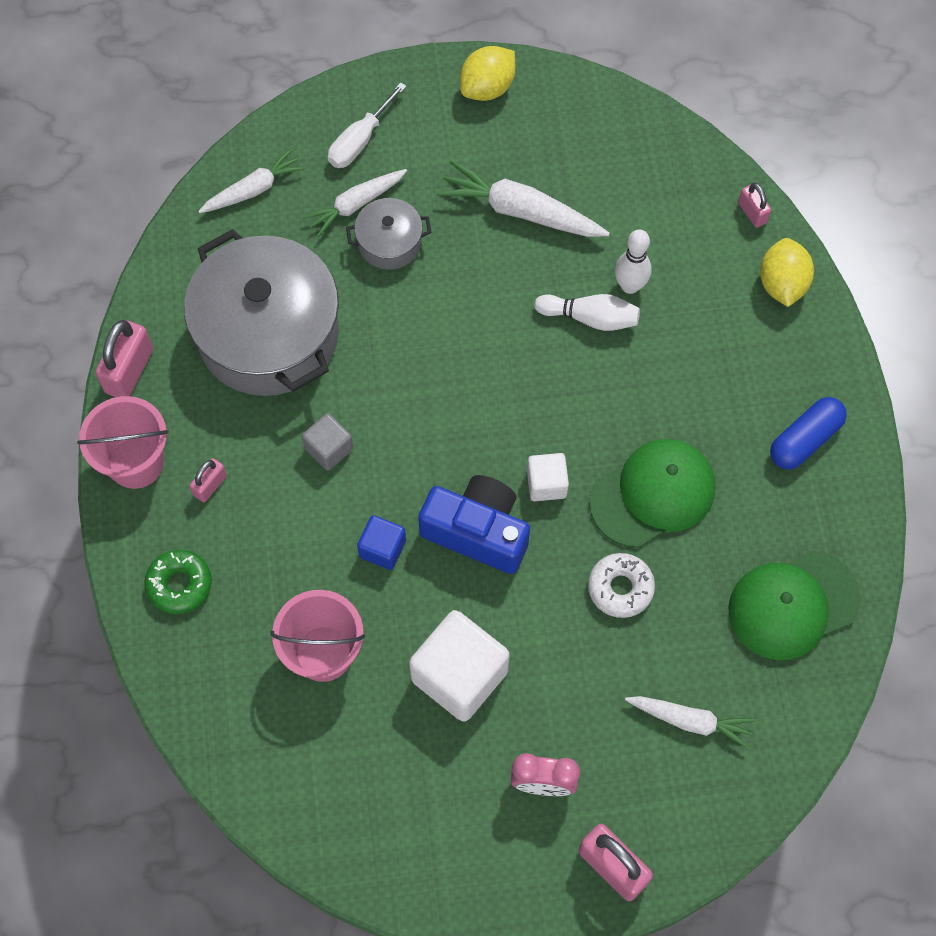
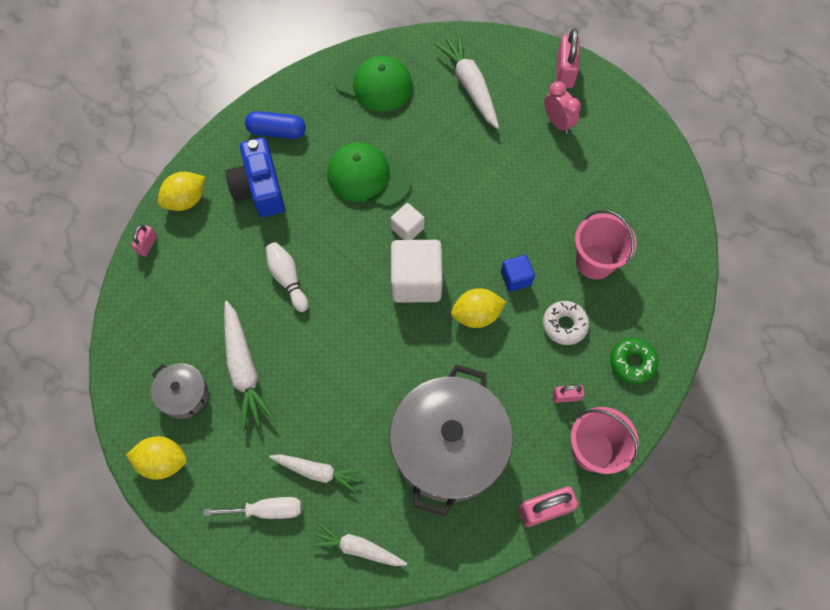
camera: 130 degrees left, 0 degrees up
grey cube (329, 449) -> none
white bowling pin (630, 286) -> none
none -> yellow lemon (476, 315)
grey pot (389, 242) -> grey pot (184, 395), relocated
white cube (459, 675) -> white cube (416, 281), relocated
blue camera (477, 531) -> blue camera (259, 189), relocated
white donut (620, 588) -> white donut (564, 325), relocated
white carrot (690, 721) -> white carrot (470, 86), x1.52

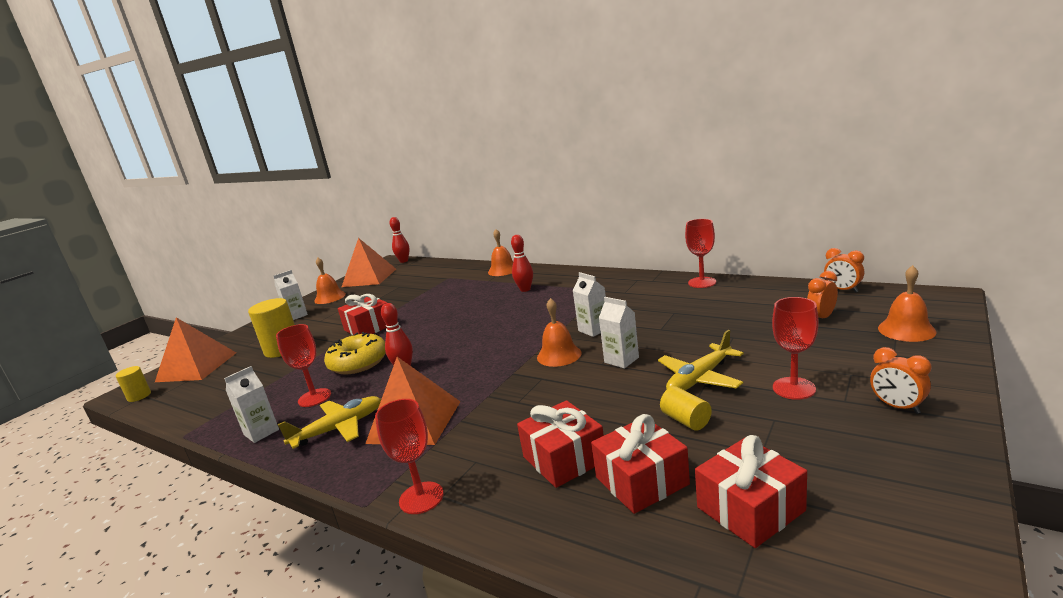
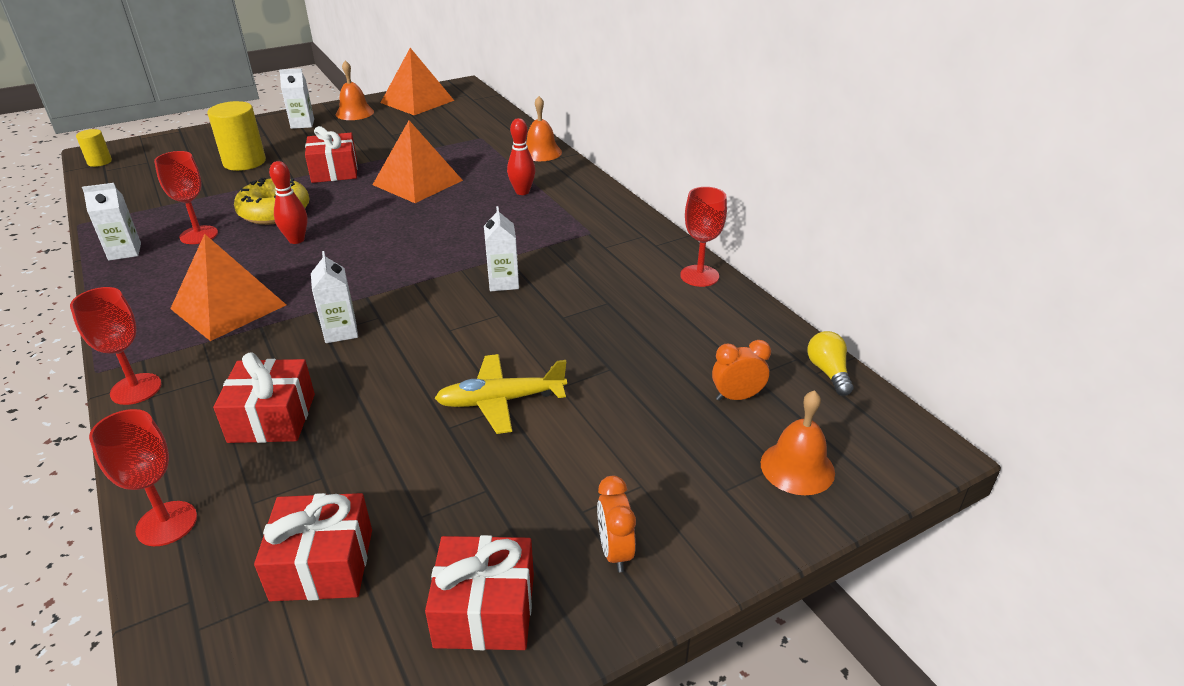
camera: 25 degrees right, 15 degrees up
yellow plane (338, 429) -> none
red bowling pin (404, 261) -> none
orange bell (559, 355) -> none
yellow cylinder (686, 420) -> none
orange pyramid (197, 367) -> orange pyramid (418, 182), relocated
red gift (641, 481) -> red gift (485, 610), relocated
white carton (621, 360) -> white carton (340, 331), relocated
red goblet (794, 388) -> red goblet (167, 523), relocated
orange clock (842, 290) -> yellow light bulb (828, 372)

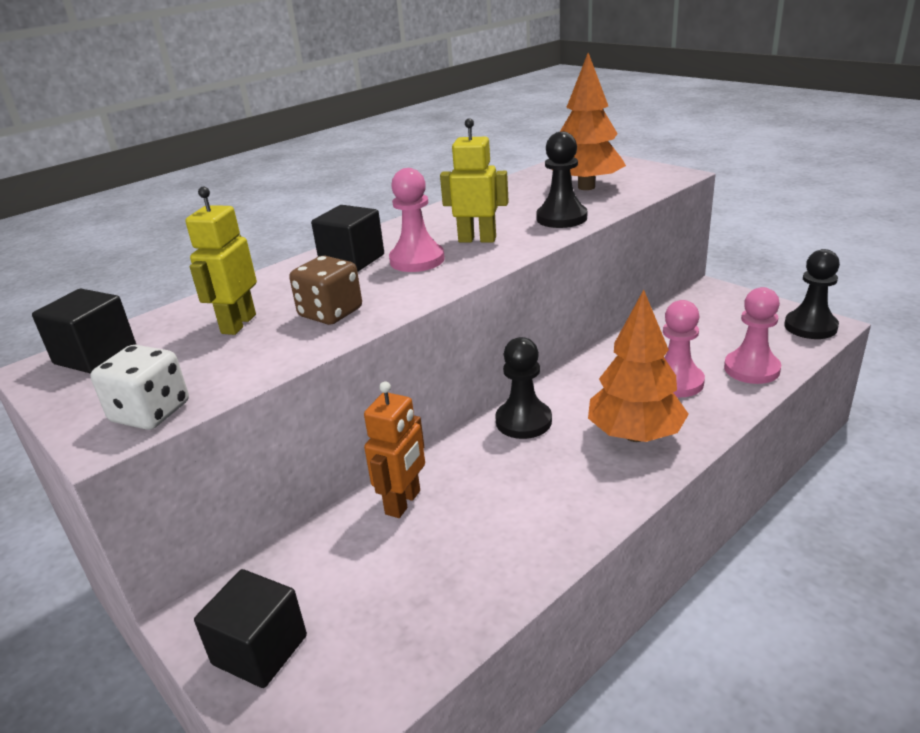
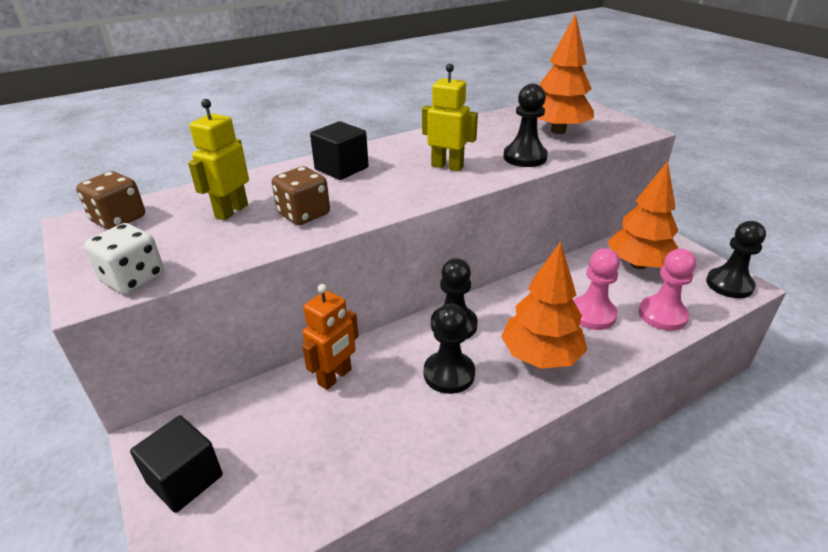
camera: 10 degrees right, 5 degrees up
pink pawn (417, 260) -> none
none -> black pawn (449, 374)
none -> orange tree (638, 265)
black cube (95, 355) -> brown dice (119, 219)

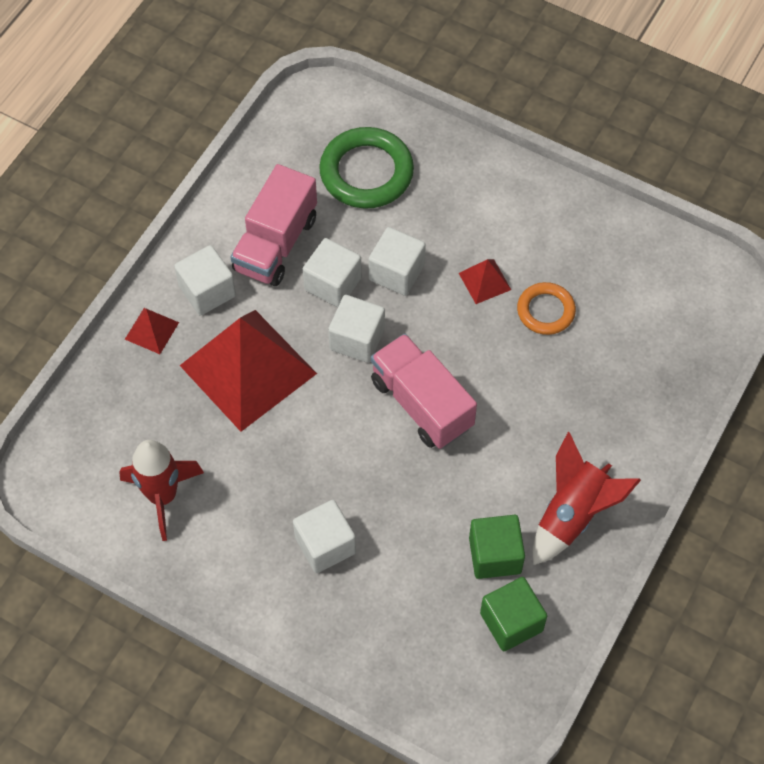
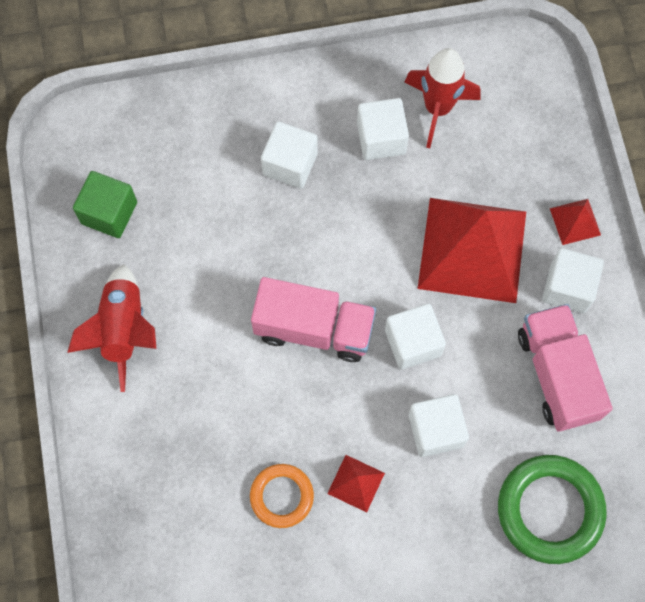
camera: 140 degrees right, 10 degrees up
green cube (495, 555) -> none
white cube (333, 284) -> white cube (381, 138), relocated

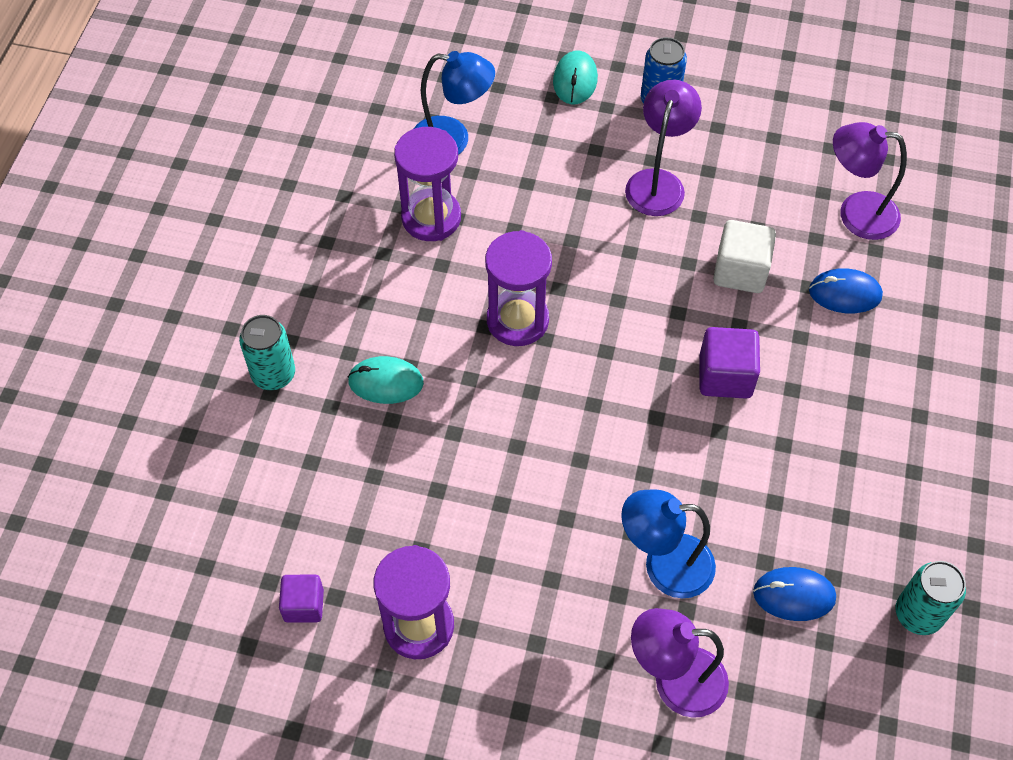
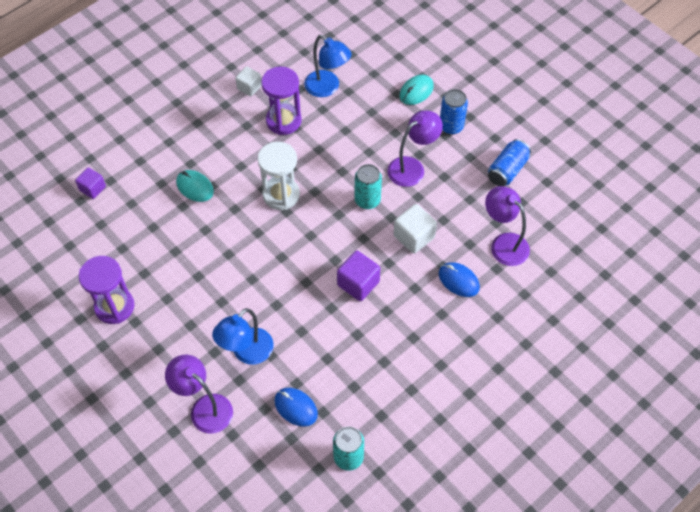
camera: 35 degrees right, 0 degrees up
none -> white cube (249, 87)
none -> blue can (507, 170)
turquoise can (273, 374) -> turquoise can (367, 200), relocated
purple cube (304, 605) -> purple cube (92, 188), relocated
purple hourglass (517, 320) -> white hourglass (281, 195)
blue lamp (664, 565) -> blue lamp (247, 353), 90 degrees counterclockwise

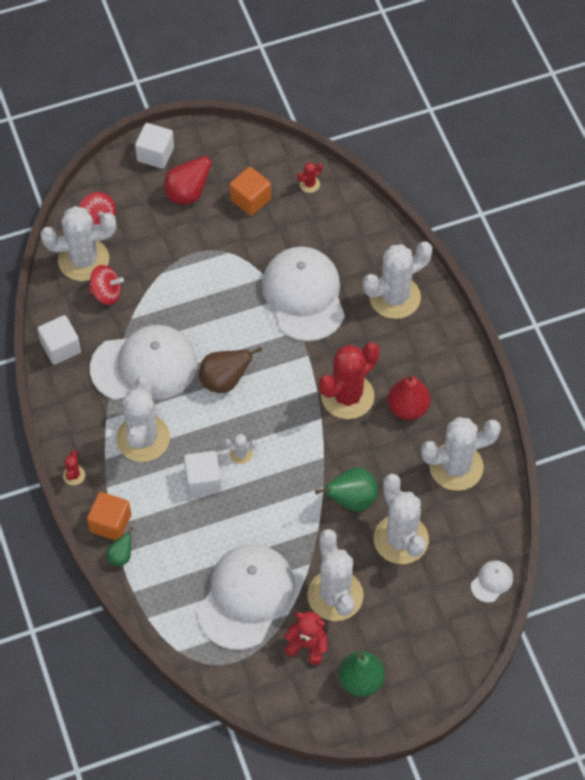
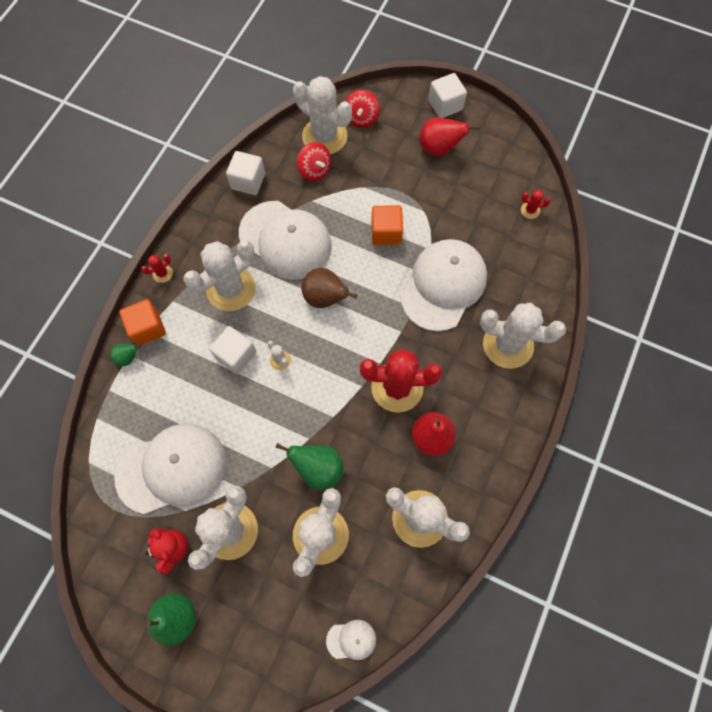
camera: 45 degrees right, 10 degrees up
orange cube (250, 199) -> orange cube (386, 232), relocated

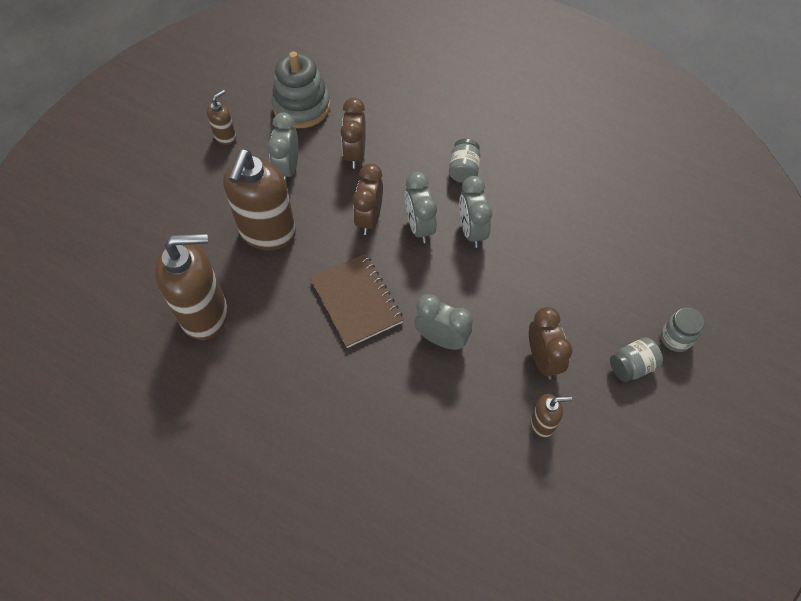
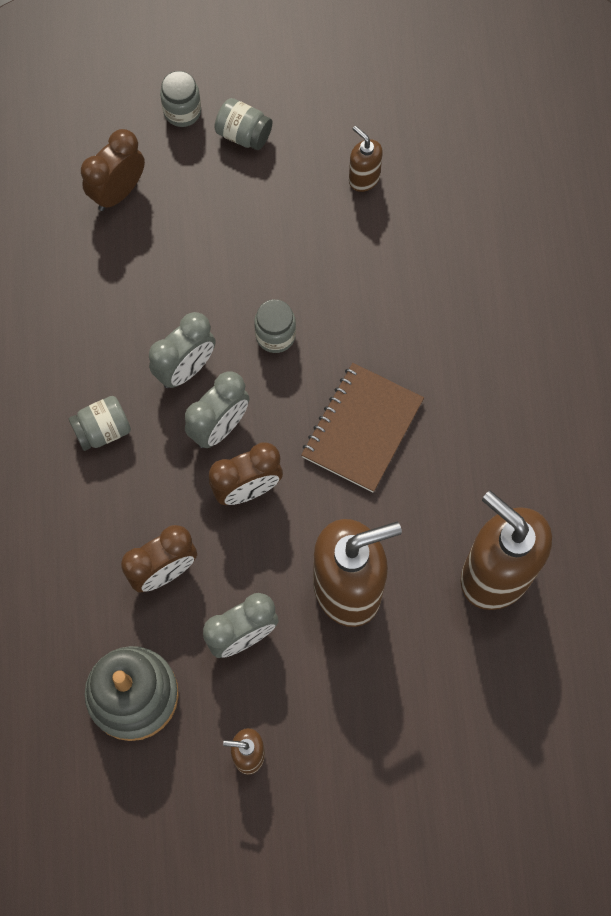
camera: 125 degrees left, 10 degrees up
grey clock (441, 339) -> none
none -> grey jar (275, 336)
brown clock (543, 359) -> brown clock (118, 192), relocated

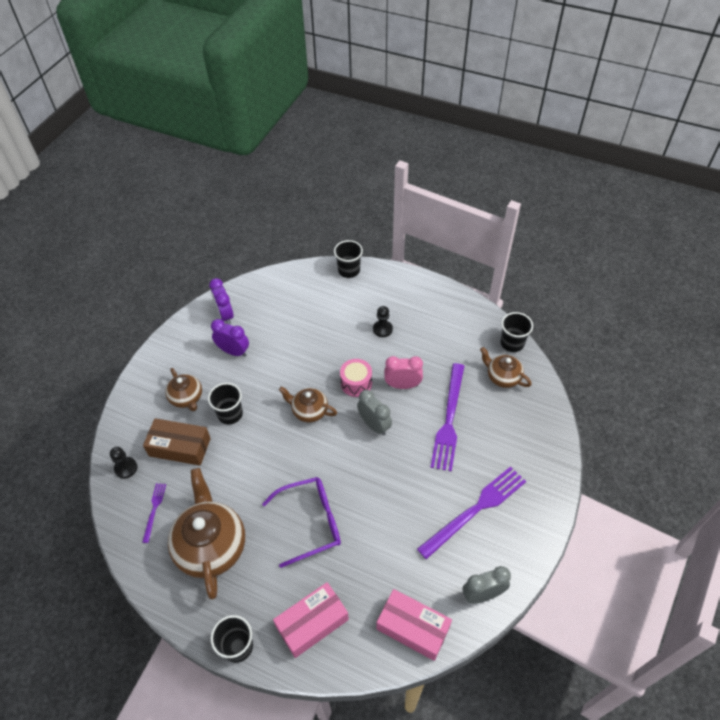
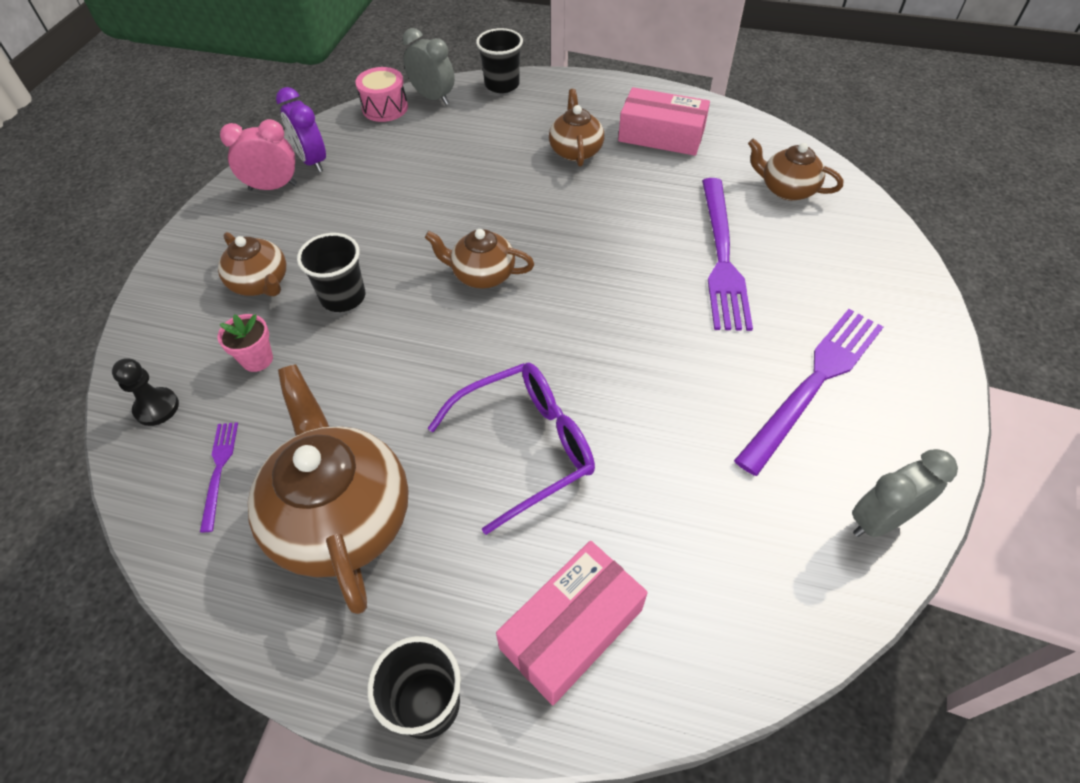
camera: 10 degrees left, 0 degrees up
purple clock (233, 351) -> none
black cup (512, 343) -> none
pink drum (356, 383) -> pink drum (385, 108), relocated
grey clock (374, 425) -> grey clock (433, 98), relocated
pink box (413, 628) -> pink box (661, 135), relocated
pink clock (402, 385) -> pink clock (273, 187), relocated
brown box (180, 447) -> pink flower pot (257, 359)
black pawn (382, 329) -> brown teapot (575, 150)

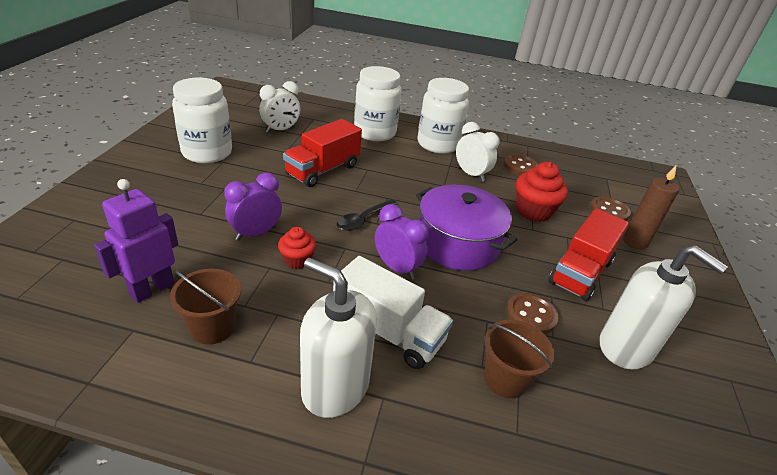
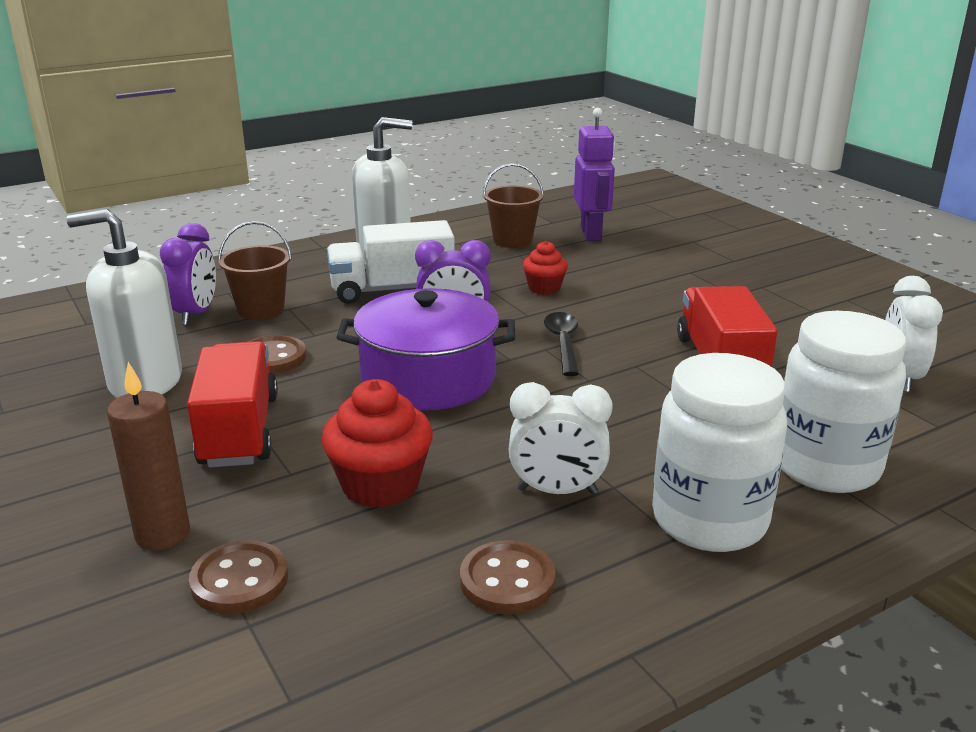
camera: 140 degrees right, 10 degrees down
white jar (207, 153) -> none
purple clock (256, 233) -> purple clock (196, 314), relocated

